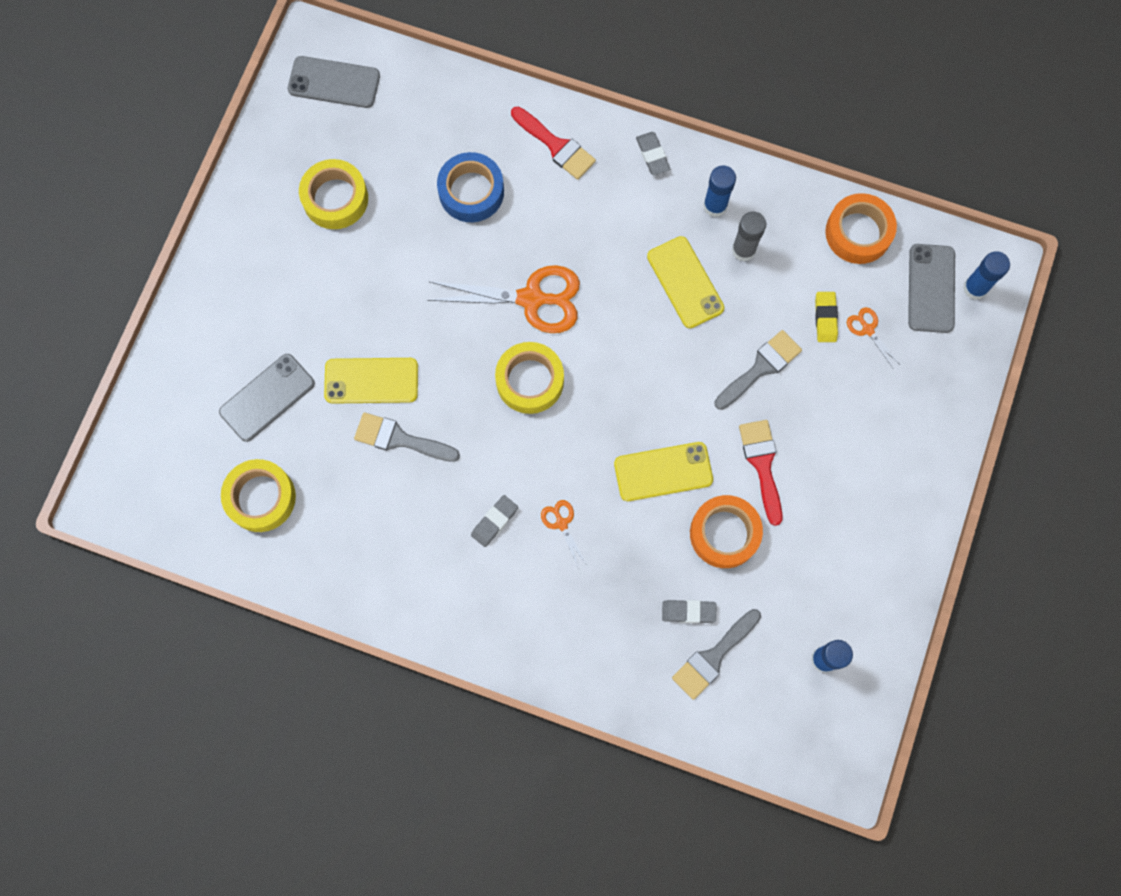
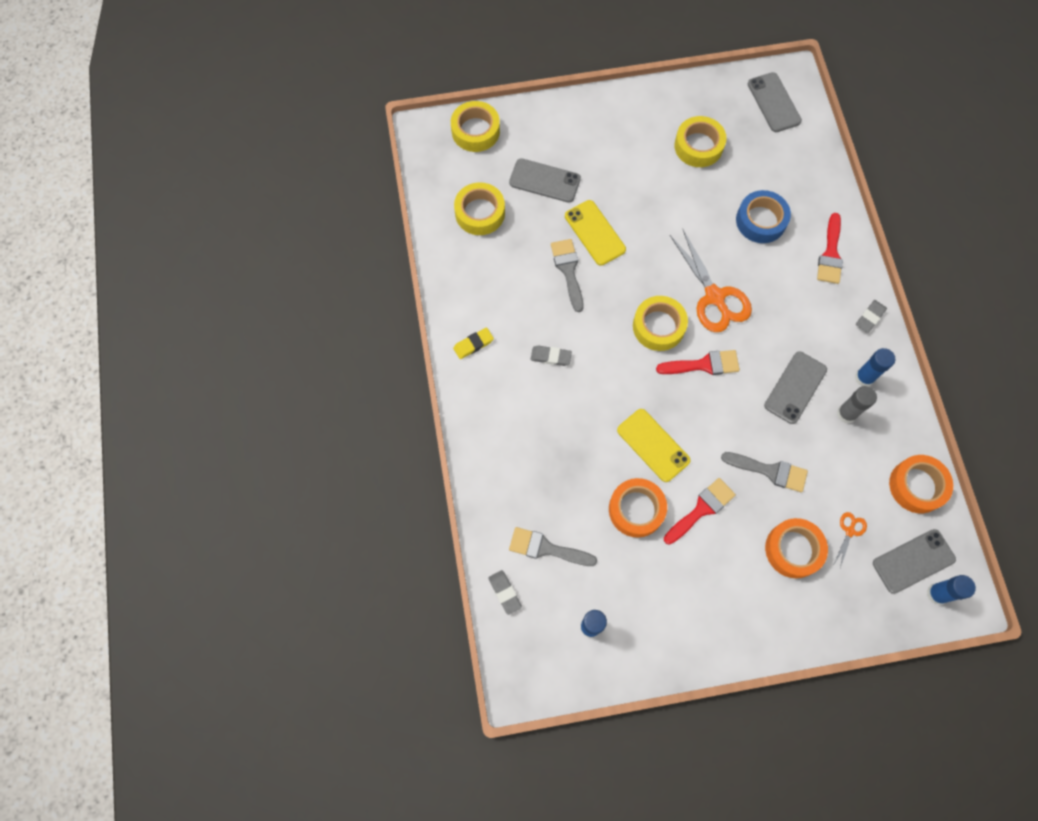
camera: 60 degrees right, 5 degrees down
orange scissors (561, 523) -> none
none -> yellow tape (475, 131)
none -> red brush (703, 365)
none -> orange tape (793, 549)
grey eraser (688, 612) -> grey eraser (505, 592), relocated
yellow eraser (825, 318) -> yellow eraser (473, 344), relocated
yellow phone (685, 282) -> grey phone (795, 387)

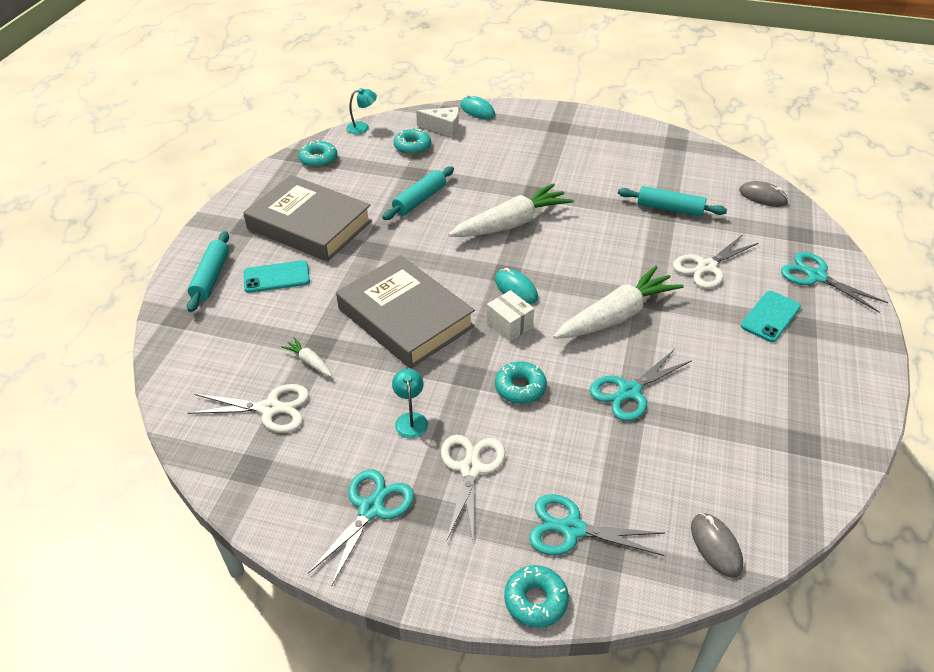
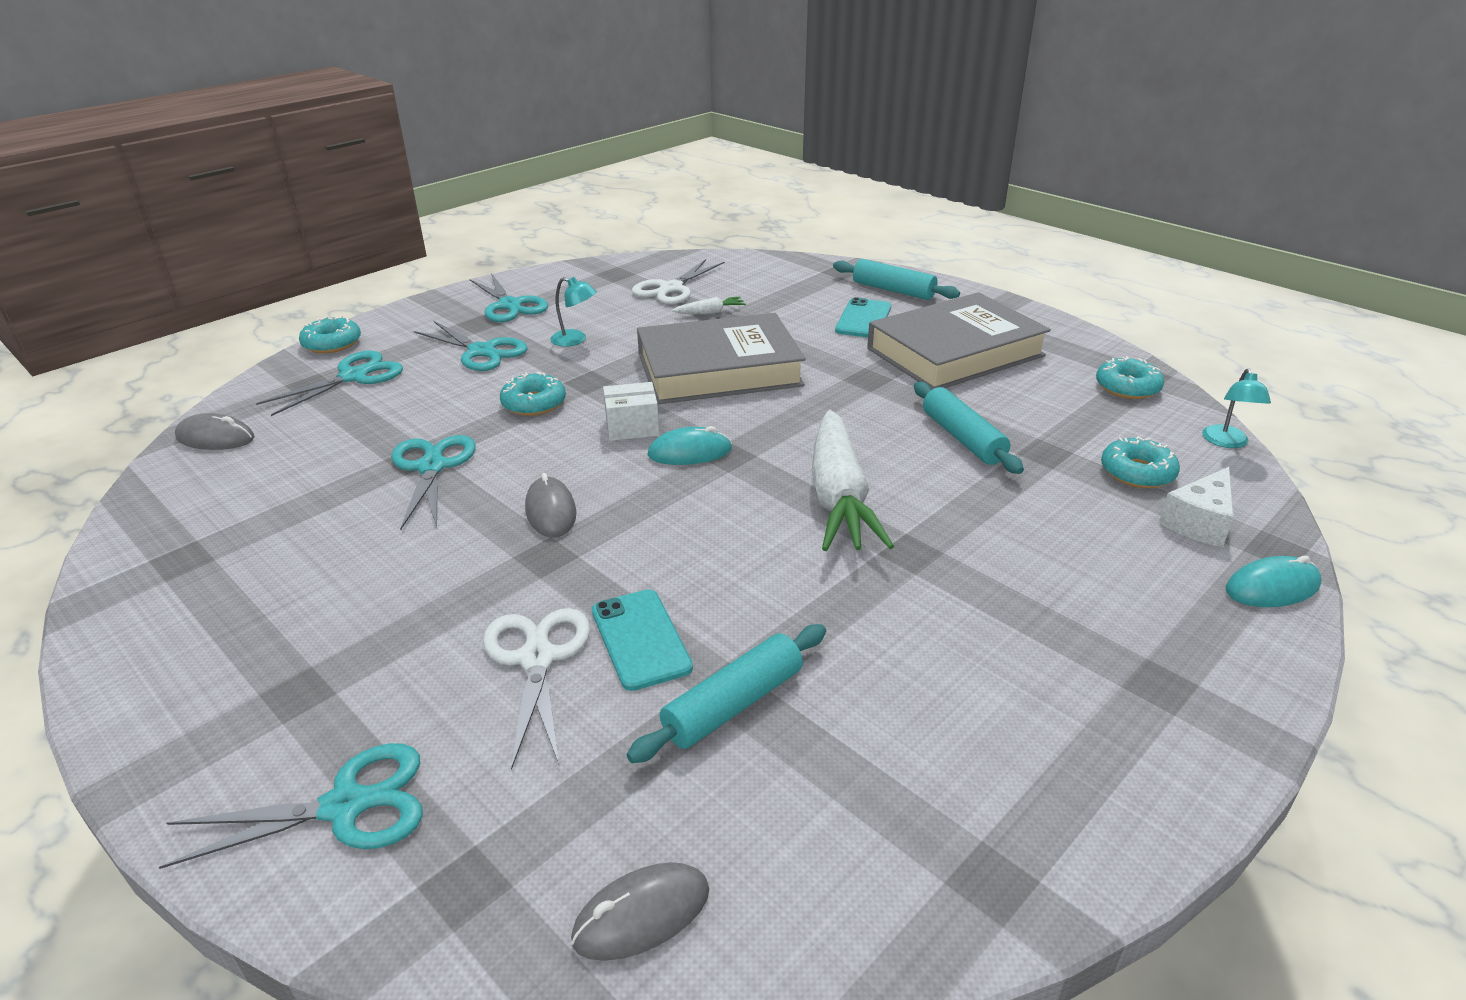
camera: 120 degrees right, 10 degrees down
turquoise phone (770, 316) -> turquoise phone (640, 639), relocated
white carrot (617, 315) -> grey mouse (551, 511)
white scissors (470, 469) -> turquoise scissors (482, 352)

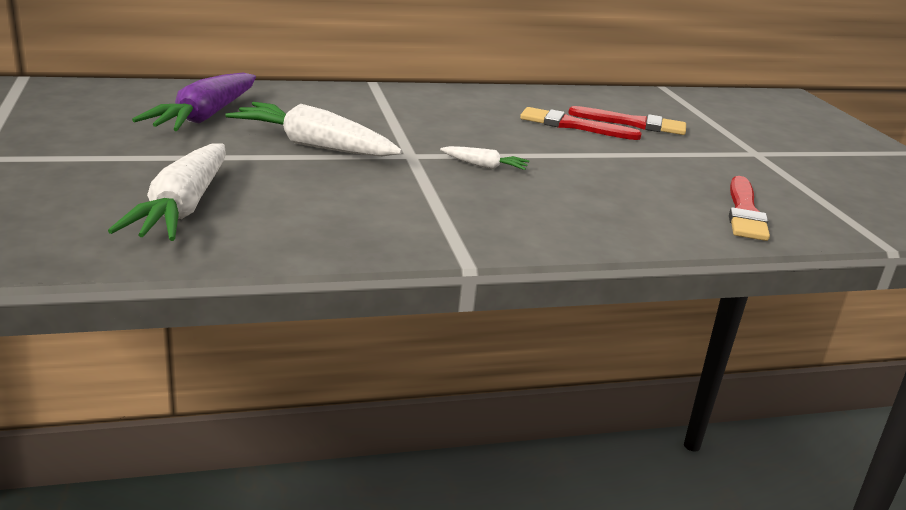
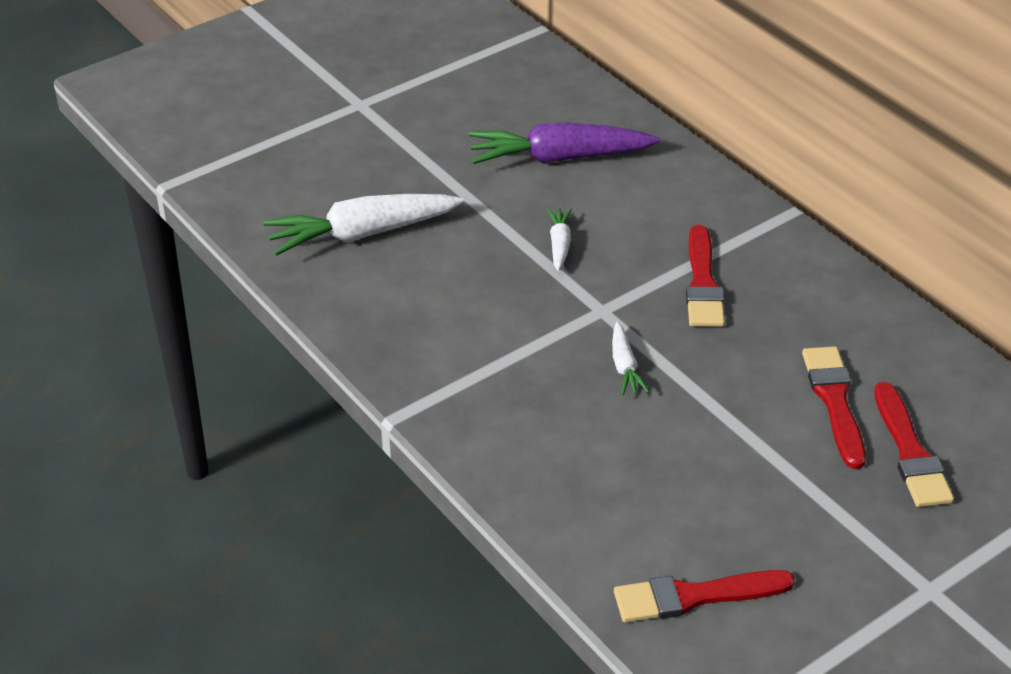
camera: 70 degrees right, 15 degrees up
none -> red brush (702, 283)
white carrot (313, 145) -> white carrot (559, 244), x0.48

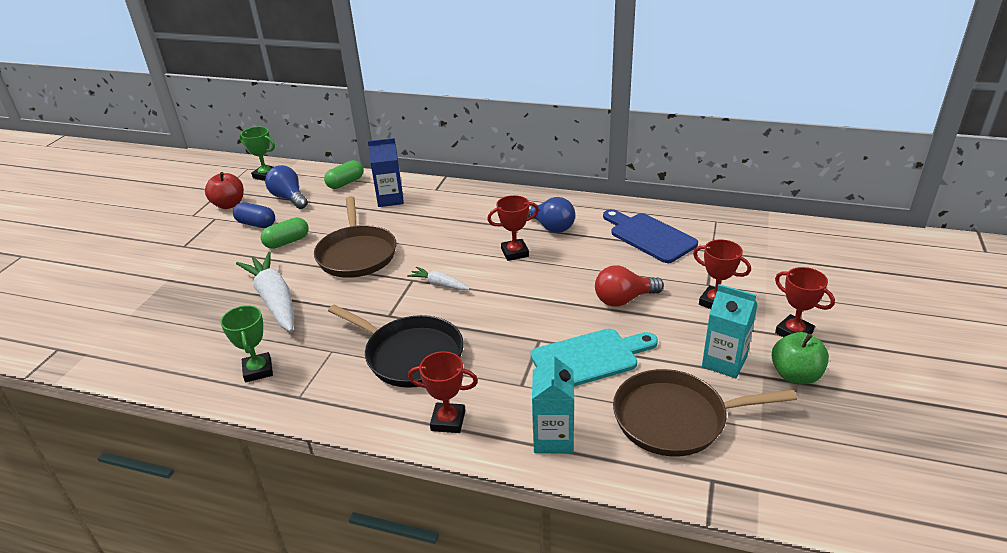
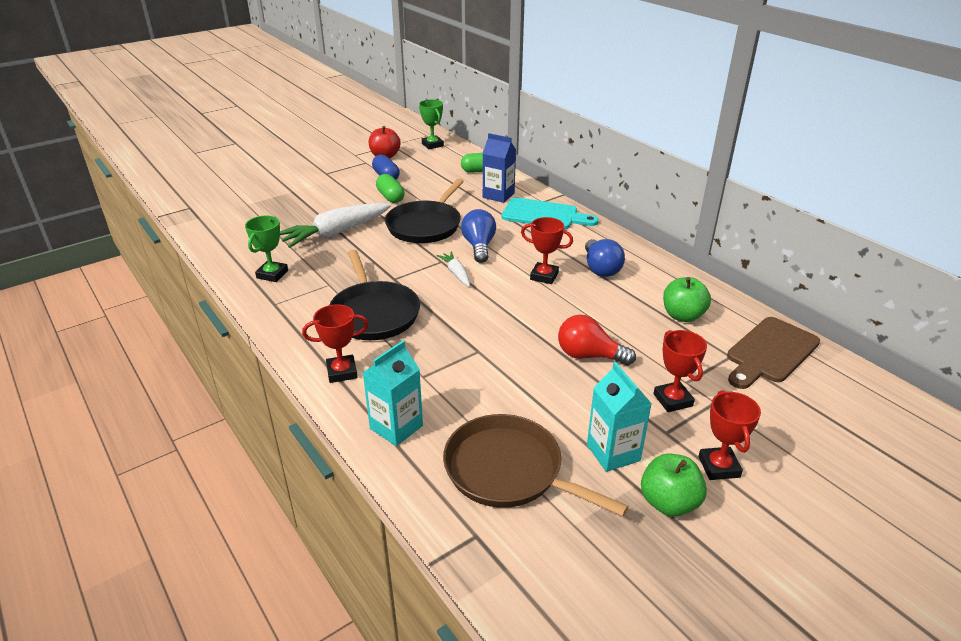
camera: 35 degrees right, 0 degrees up
none -> brown cutting board (770, 352)
blue light bulb (289, 198) -> blue light bulb (479, 246), relocated
turquoise cutting board (589, 358) -> turquoise cutting board (544, 215), relocated
blue cutting board (649, 236) -> green apple (682, 316)
brown pan (357, 254) -> black pan (425, 225)
white carrot (274, 300) -> white carrot (336, 233), 135 degrees counterclockwise
green capsule (287, 242) -> green capsule (390, 197), 60 degrees clockwise
red trophy (448, 421) -> red trophy (342, 372), 60 degrees counterclockwise

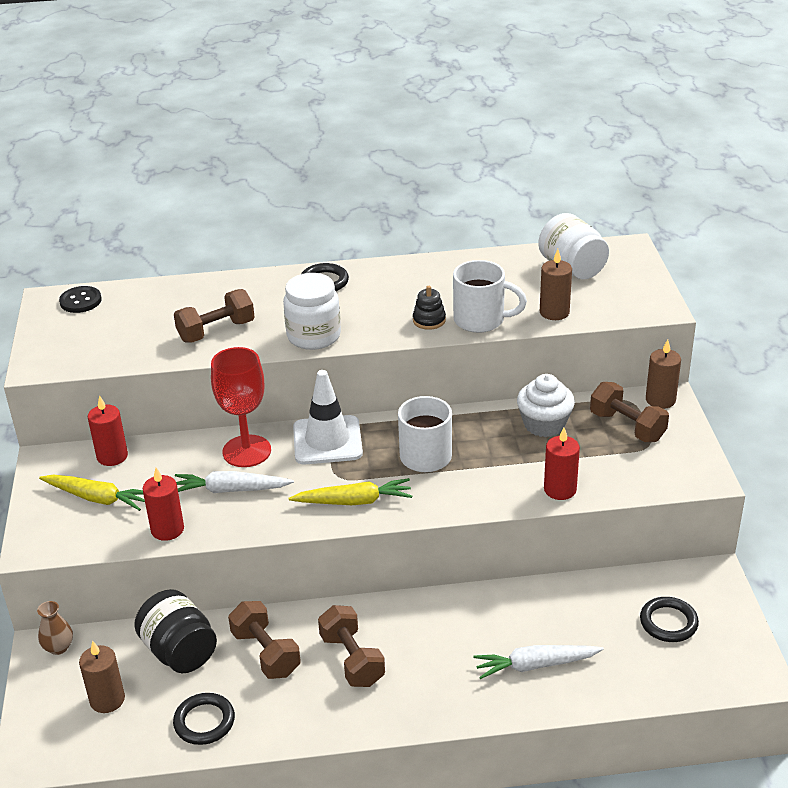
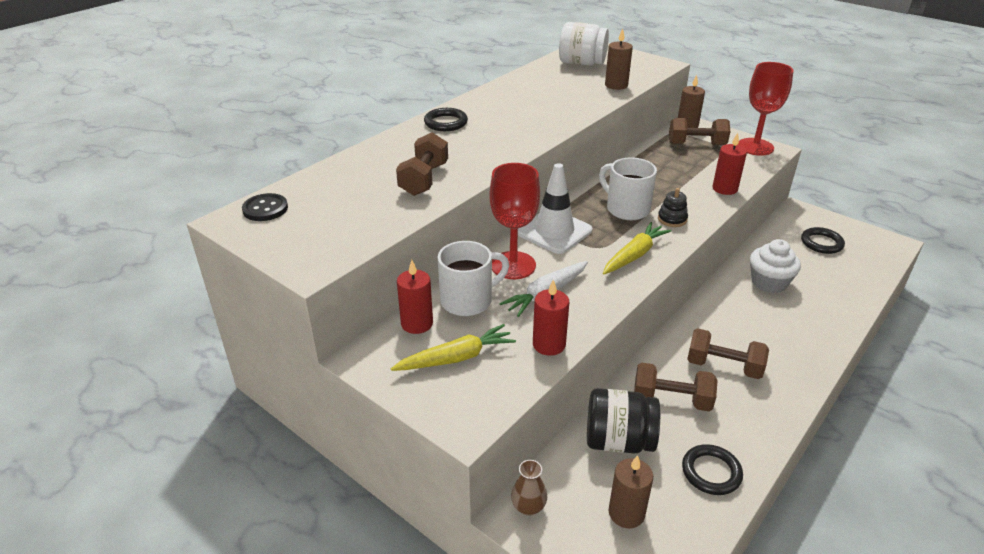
camera: 45 degrees left, 0 degrees up
white jar (314, 336) -> none
white carrot (535, 665) -> none
none -> red goblet (755, 147)
black stacking toy (429, 320) -> black stacking toy (672, 219), relocated
white mug (481, 320) -> white mug (468, 300), relocated
white cupcake (544, 424) -> white cupcake (769, 282), relocated

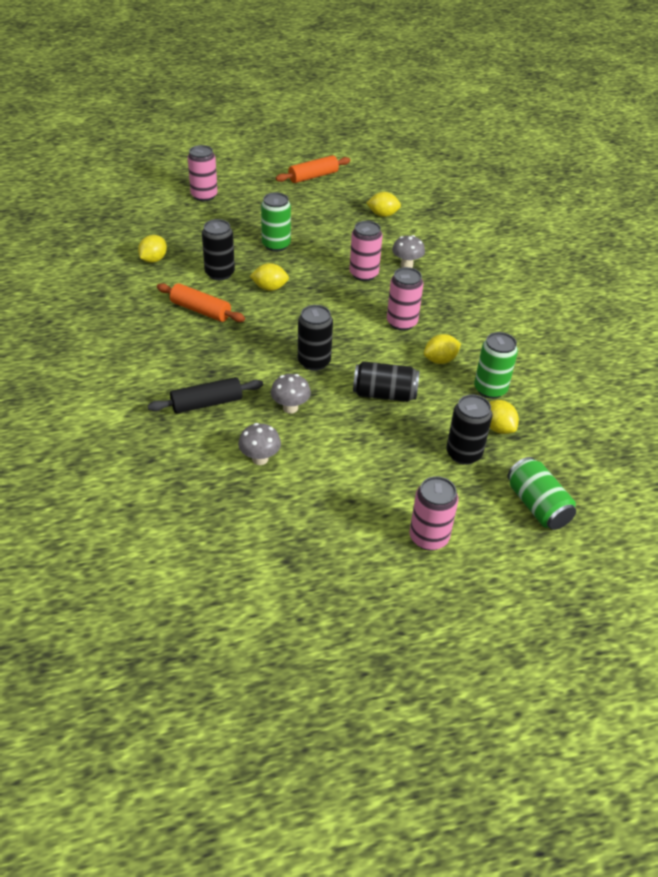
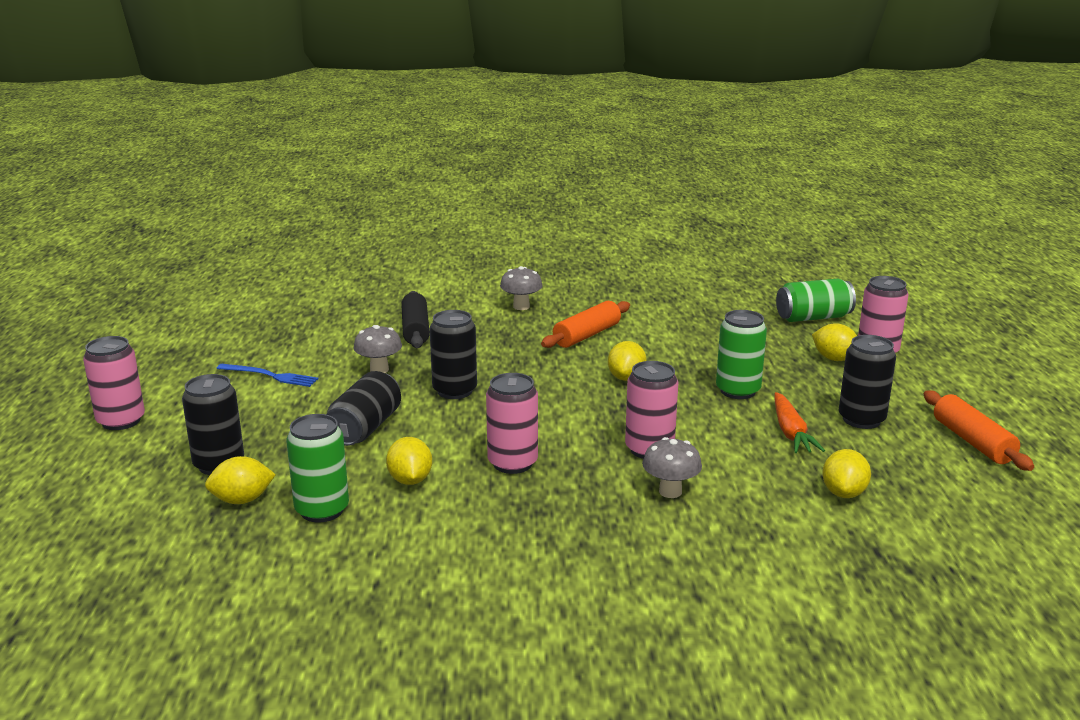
camera: 105 degrees right, 20 degrees down
none -> blue fork (270, 376)
none -> orange carrot (791, 432)
yellow lemon (153, 260) -> yellow lemon (834, 359), relocated
black can (219, 273) -> black can (861, 419), relocated
grey mushroom (260, 459) -> grey mushroom (521, 307), relocated
green can (537, 505) -> green can (813, 318), relocated

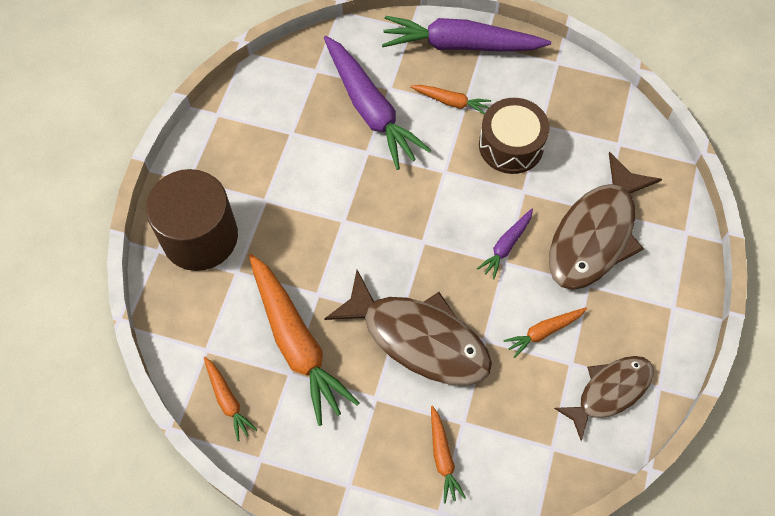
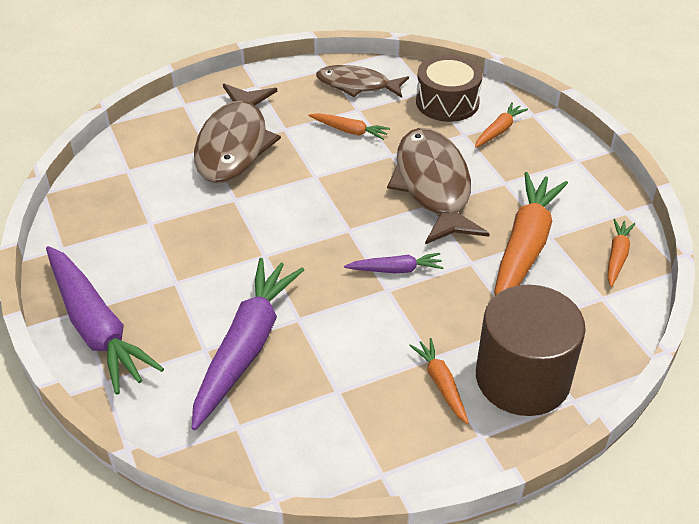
camera: 130 degrees left, 20 degrees down
orange carrot (451, 102) -> orange carrot (441, 384), relocated
purple carrot (506, 246) -> purple carrot (395, 270), relocated
brown drum (511, 145) -> brown drum (447, 102), relocated
brown fish (595, 234) -> brown fish (234, 144), 105 degrees clockwise

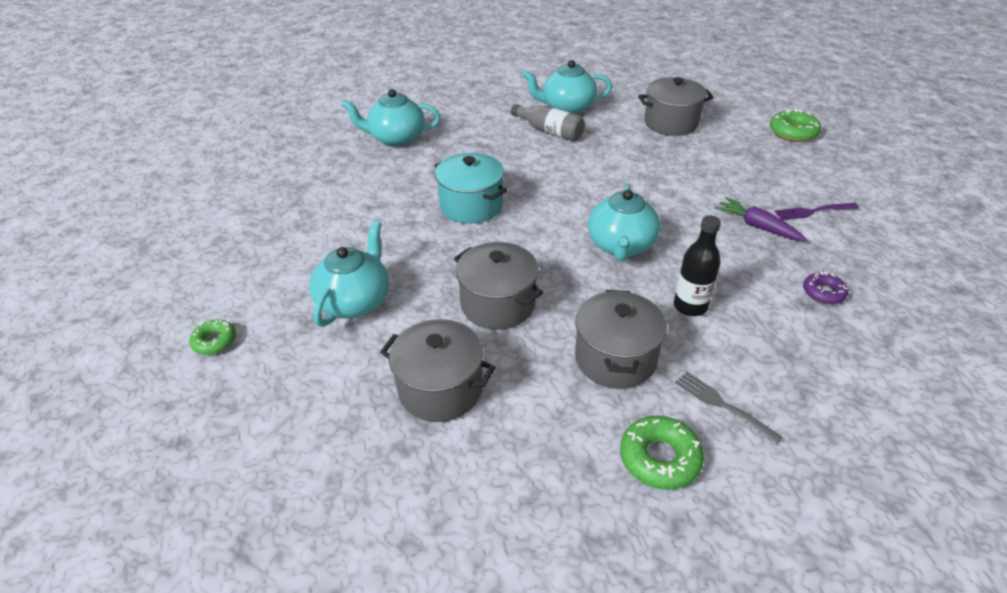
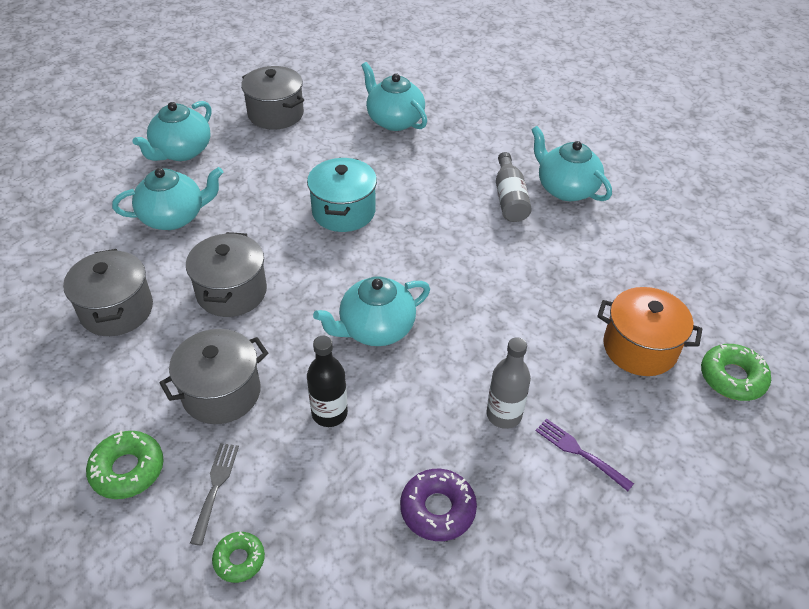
camera: 50 degrees right, 5 degrees up
none -> turquoise teapot (181, 151)
none -> orange pot (639, 348)
green donut (214, 341) -> green donut (239, 560), relocated
grey pot (671, 123) -> grey pot (276, 114), relocated
purple carrot (757, 226) -> grey bottle (504, 415)
purple donut (823, 293) -> purple donut (437, 509), x1.55

